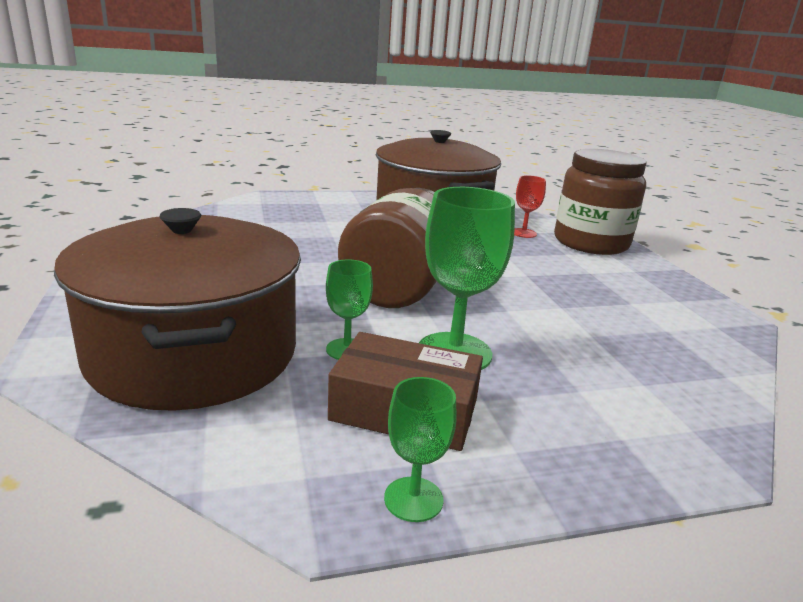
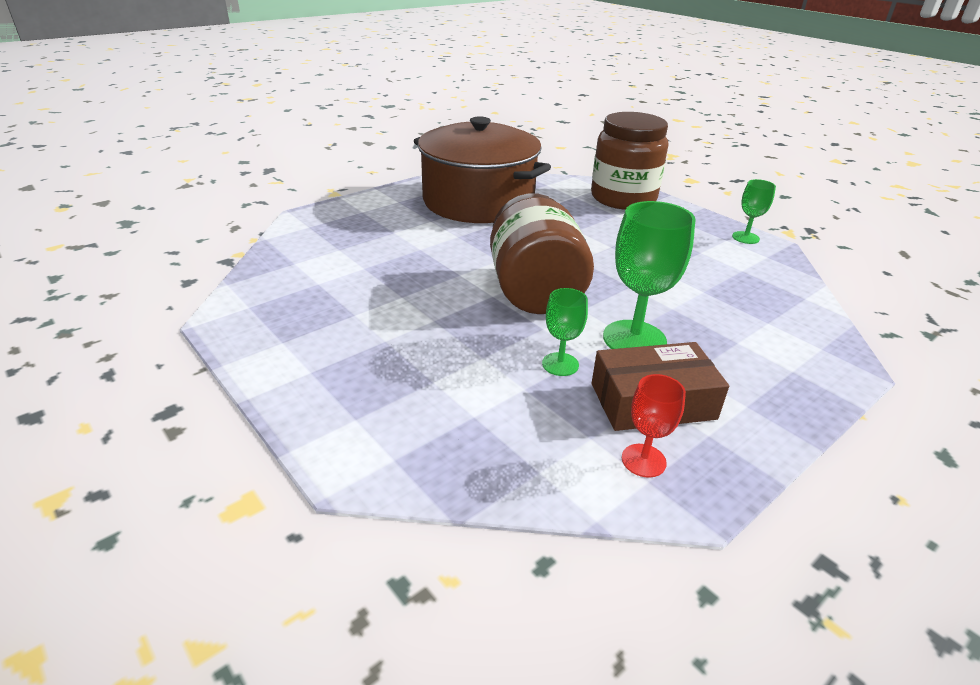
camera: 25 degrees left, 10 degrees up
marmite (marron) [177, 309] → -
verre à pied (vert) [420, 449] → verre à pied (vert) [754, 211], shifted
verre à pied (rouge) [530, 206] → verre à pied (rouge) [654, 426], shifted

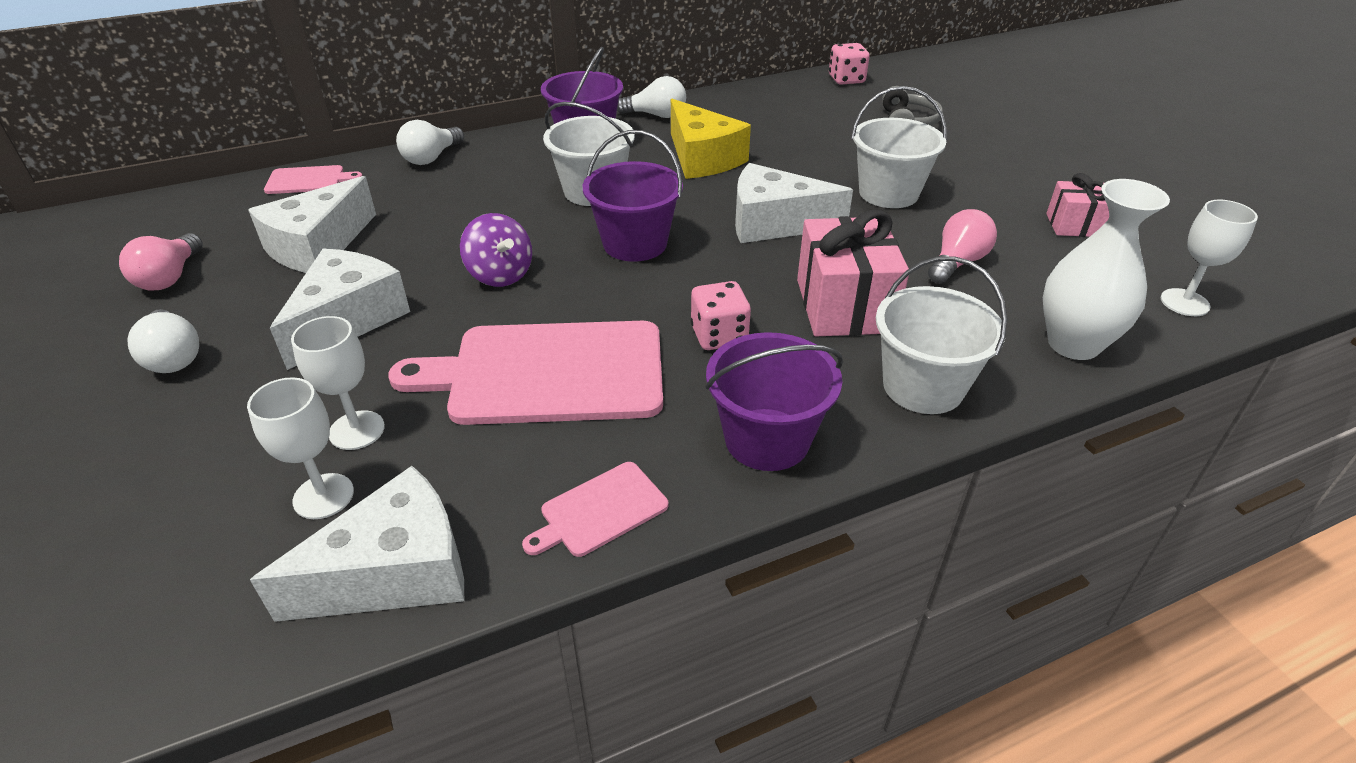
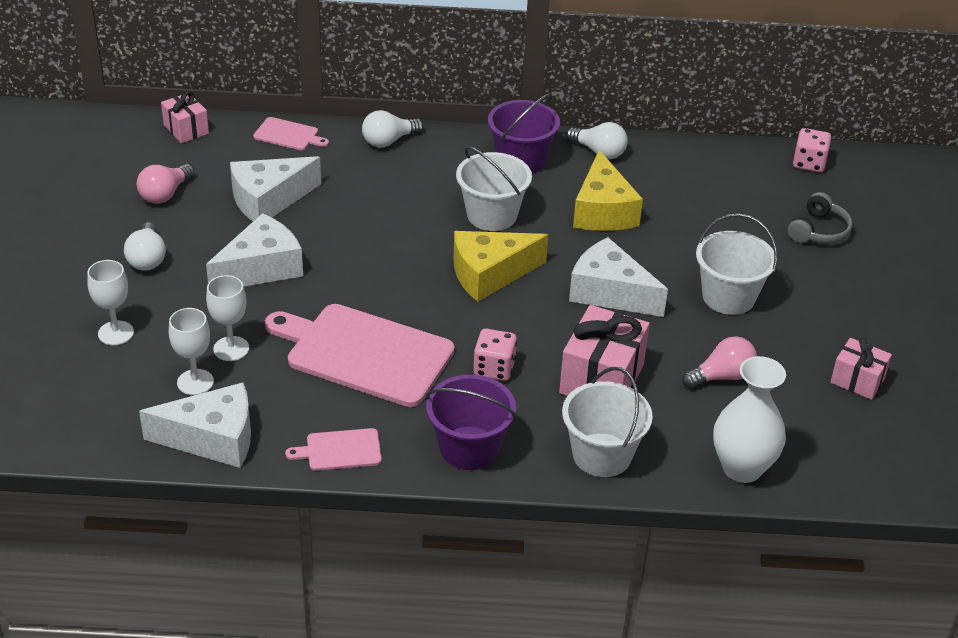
camera: 25 degrees right, 0 degrees up
toupie (violet) [496, 250] → -
- → cadeau (rose) [185, 117]
verre à pied (blanc) [1209, 258] → verre à pied (blanc) [110, 302], shifted
seau (violet) [633, 196] → fromage (jaune) [501, 266]

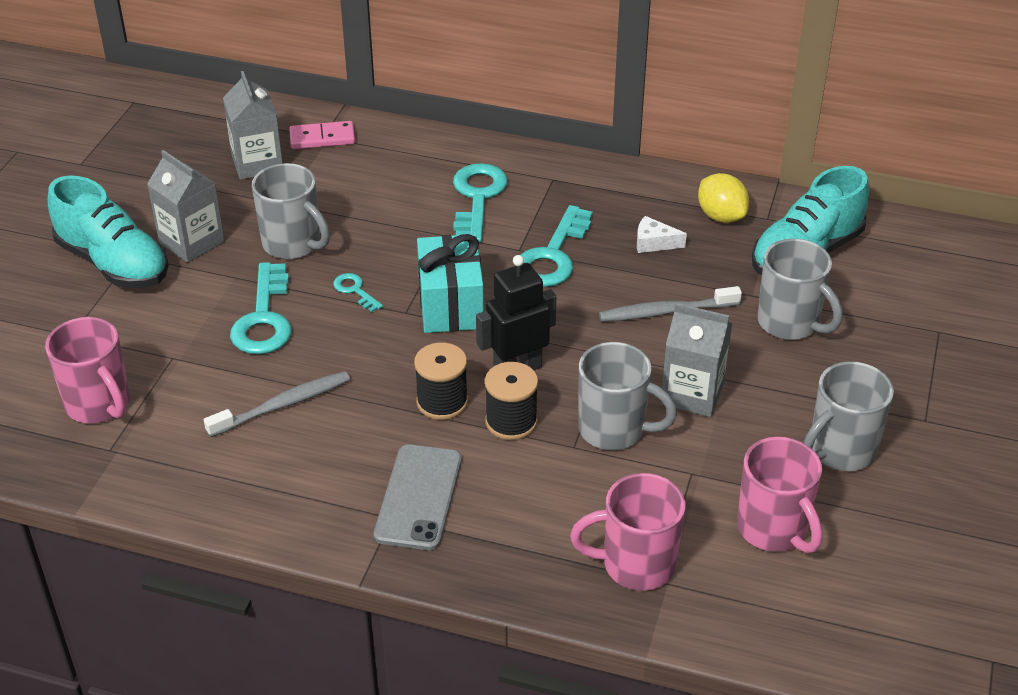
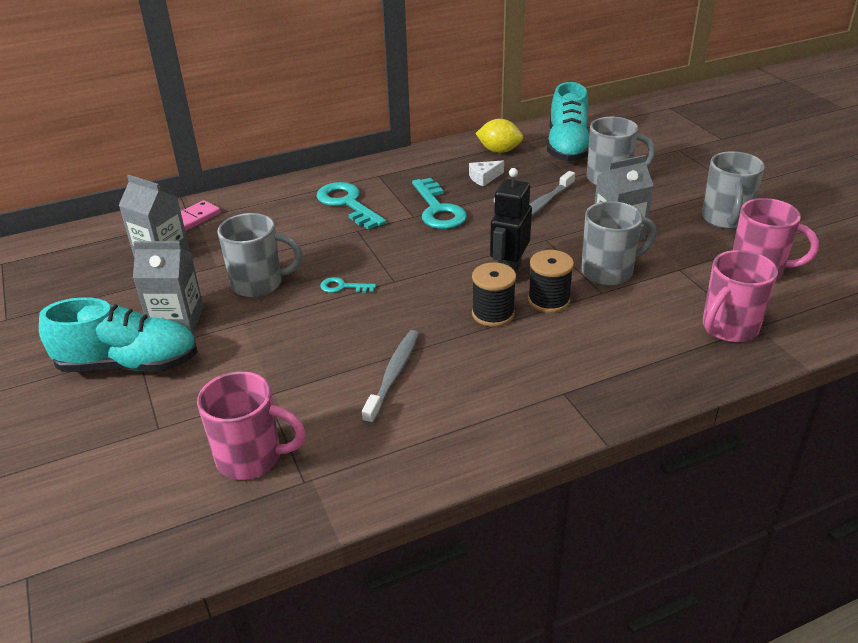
camera: 40 degrees left, 5 degrees down
clé (turquoise) [261, 308] → -
téléphone (gris) [418, 497] → -
cadeau (turquoise) [450, 283] → -

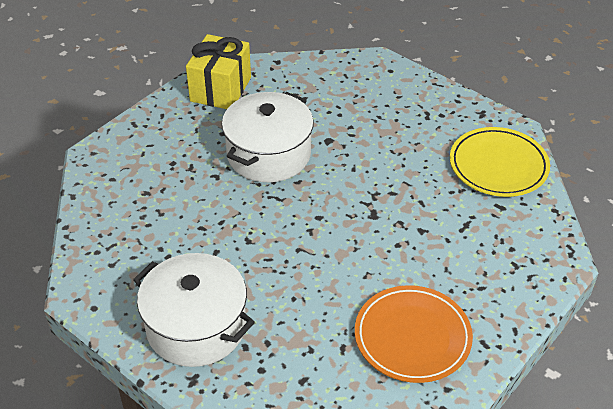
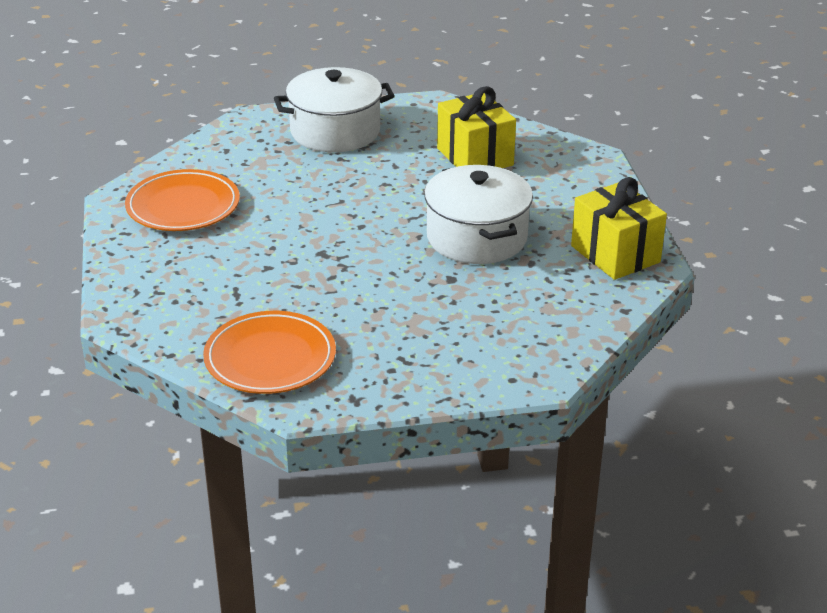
camera: 130 degrees right, 10 degrees down
- → cadeau (jaune) [476, 127]
assiette (jaune) [500, 162] → assiette (orange) [269, 352]

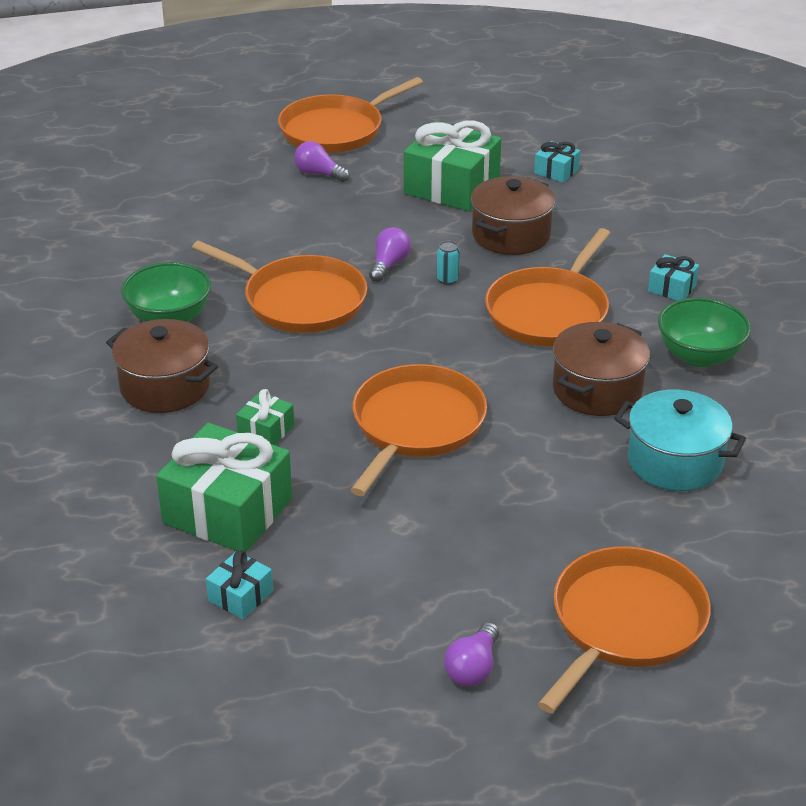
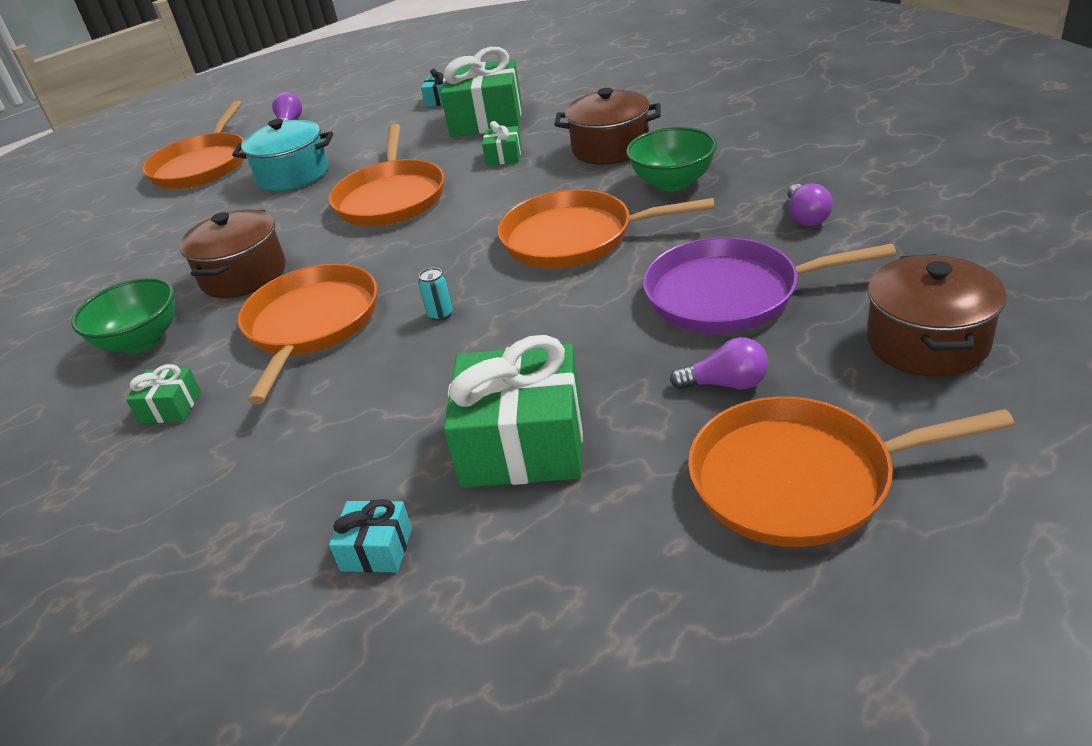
camera: 160 degrees right, 0 degrees up
- → poêle (violet) [769, 285]
ampoule (violet) [390, 254] → ampoule (violet) [810, 205], shifted
marmite (marron) [513, 215] → marmite (marron) [936, 315], shifted
marmite (turquoise) [680, 440] → marmite (turquoise) [282, 155], shifted
cadeau (turquoise) [673, 277] → cadeau (vert) [163, 393]
poêle (orange) [350, 115] → poêle (orange) [851, 471], 120 degrees counterclockwise

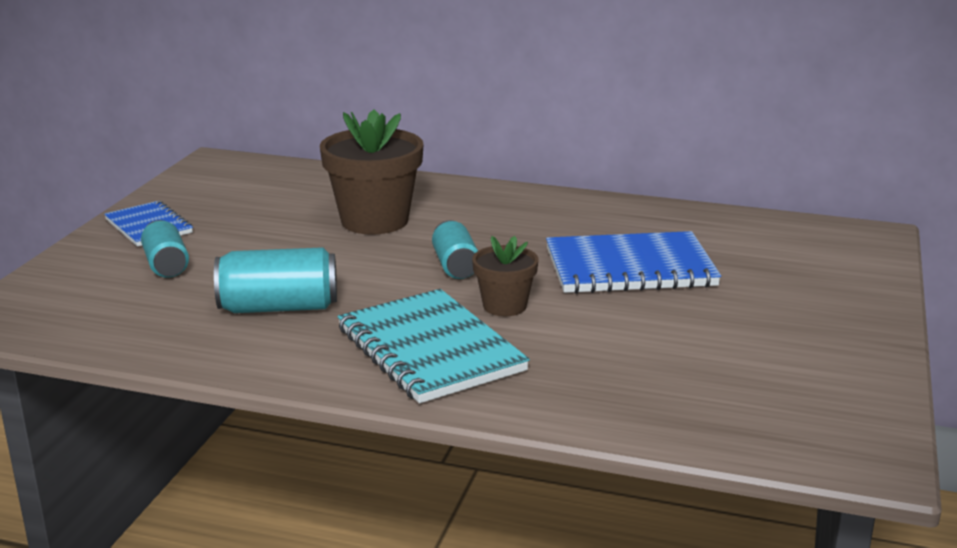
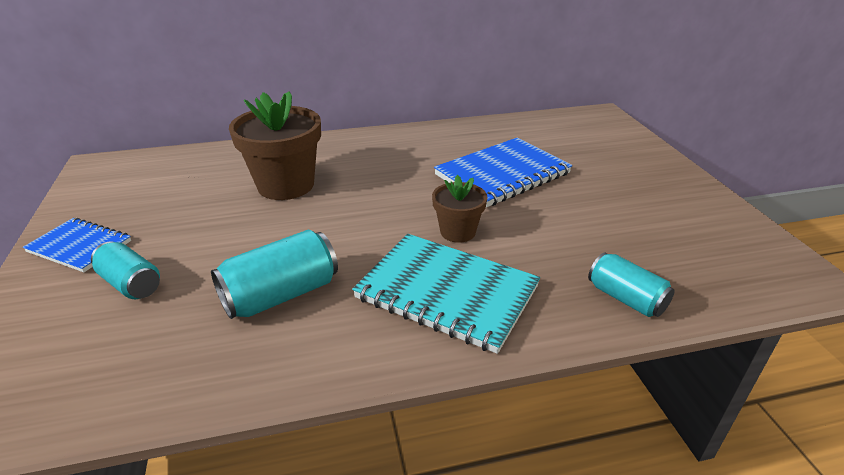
camera: 30 degrees left, 10 degrees up
canette (turquoise) [455, 249] → canette (turquoise) [631, 284], shifted

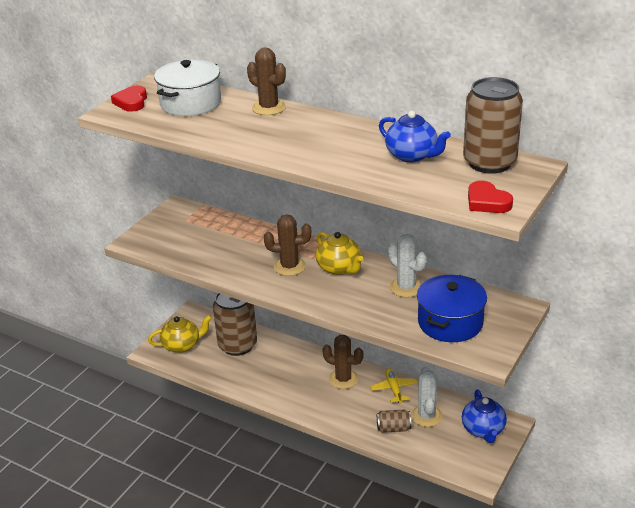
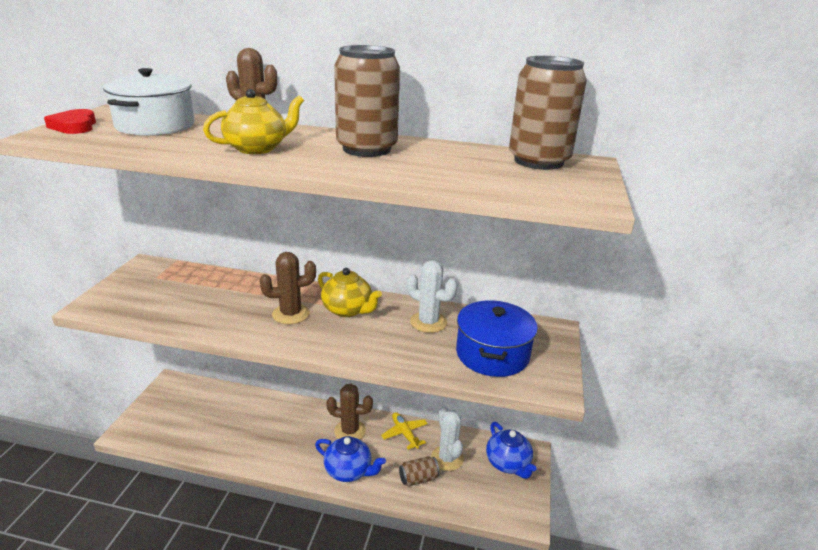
camera: 20 degrees left, 5 degrees down
cœur (rouge) [490, 197] → -
théière (jaune) [180, 334] → théière (jaune) [253, 121], shifted
canette (marron) [235, 324] → canette (marron) [367, 101], shifted
théière (bleu) [415, 136] → théière (bleu) [350, 459], shifted

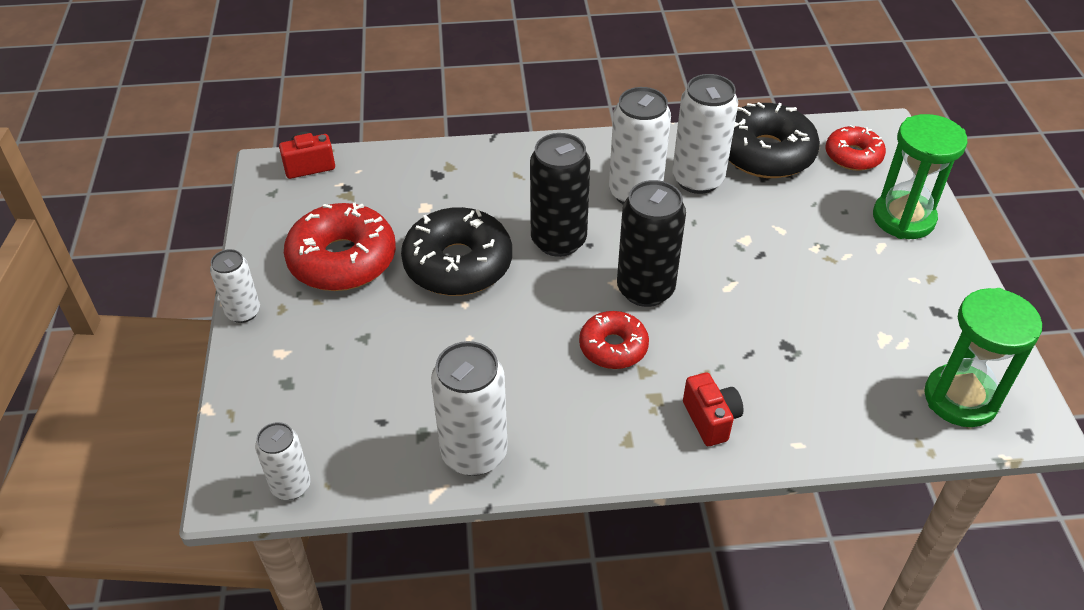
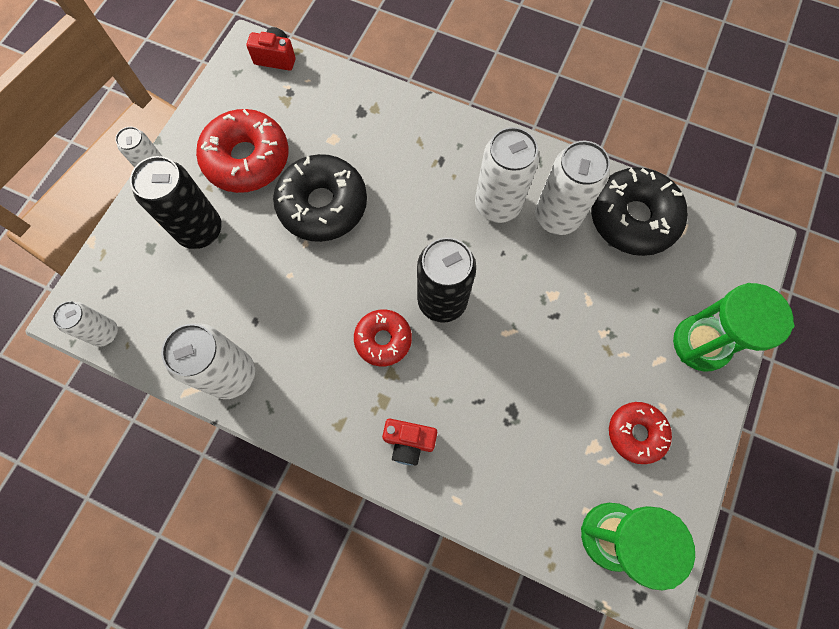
camera: 30 degrees right, 25 degrees up
canette (noir) [560, 195] → canette (noir) [176, 202], shifted
beignet (rouge) [856, 148] → beignet (rouge) [640, 433], shifted
appareil photo (rouge) [713, 409] → appareil photo (rouge) [409, 442], 90 degrees clockwise

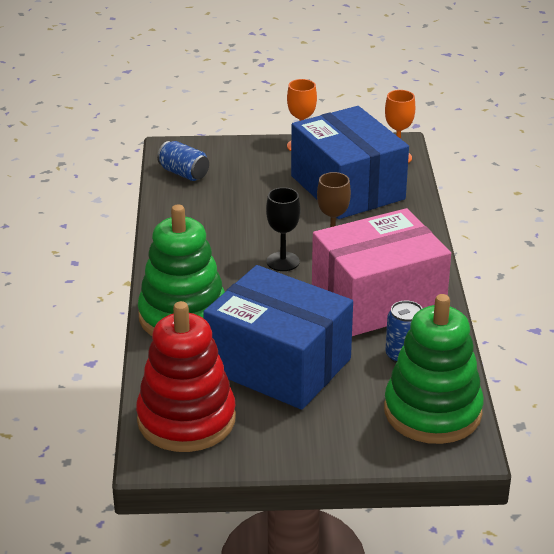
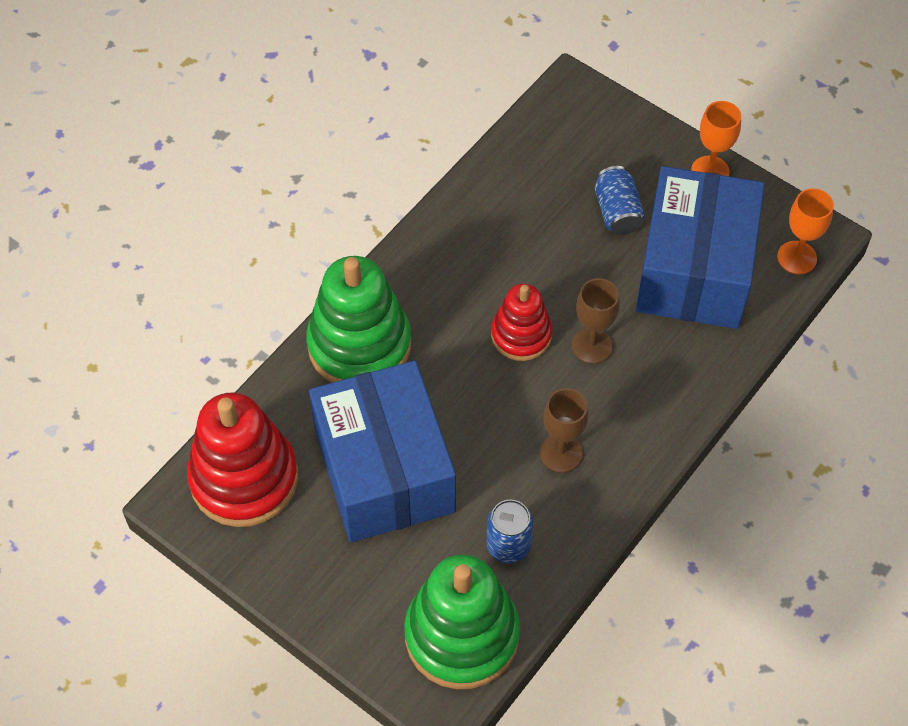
camera: 40 degrees right, 25 degrees up
canette (bleu) [183, 161] → canette (bleu) [620, 200], shifted
verre à pied (noir) [283, 229] → jouet à empiler (rouge) [522, 322]
boîte (rose) [381, 272] → verre à pied (marron) [564, 430]

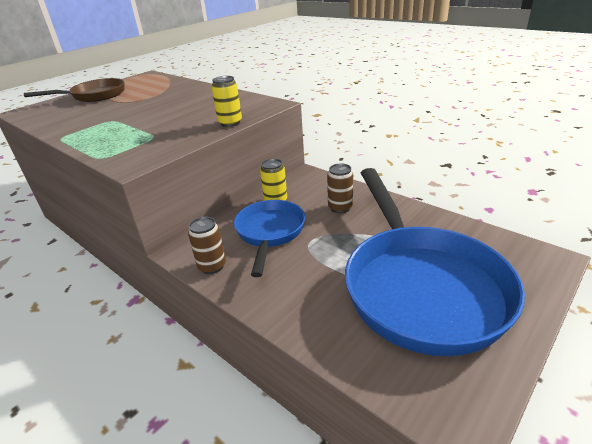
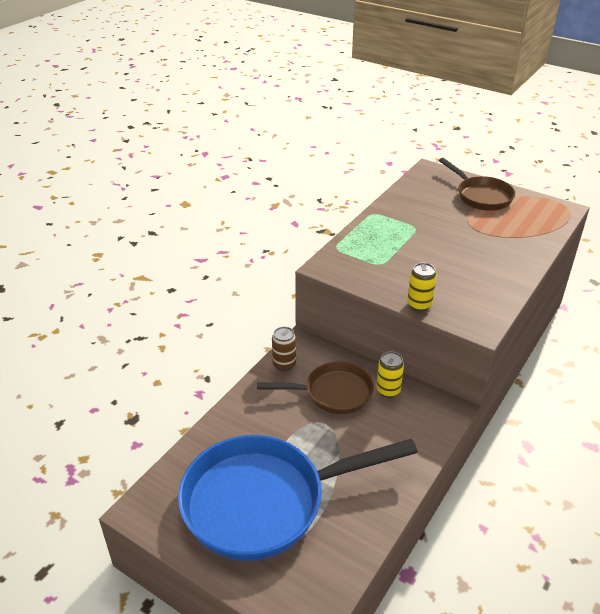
camera: 80 degrees right, 5 degrees up
canette (marron) [340, 188] → -
poêle (bleu) [269, 238] → poêle (marron) [315, 388]

